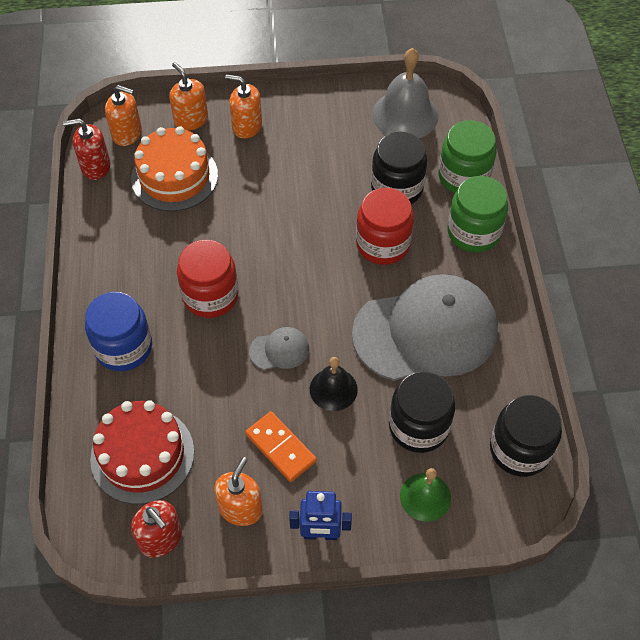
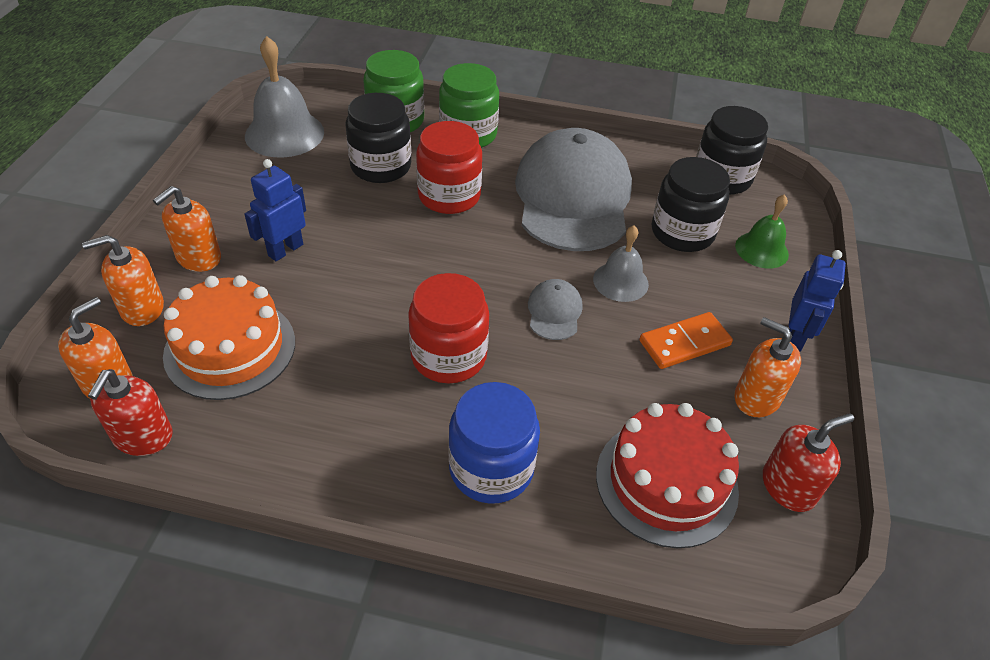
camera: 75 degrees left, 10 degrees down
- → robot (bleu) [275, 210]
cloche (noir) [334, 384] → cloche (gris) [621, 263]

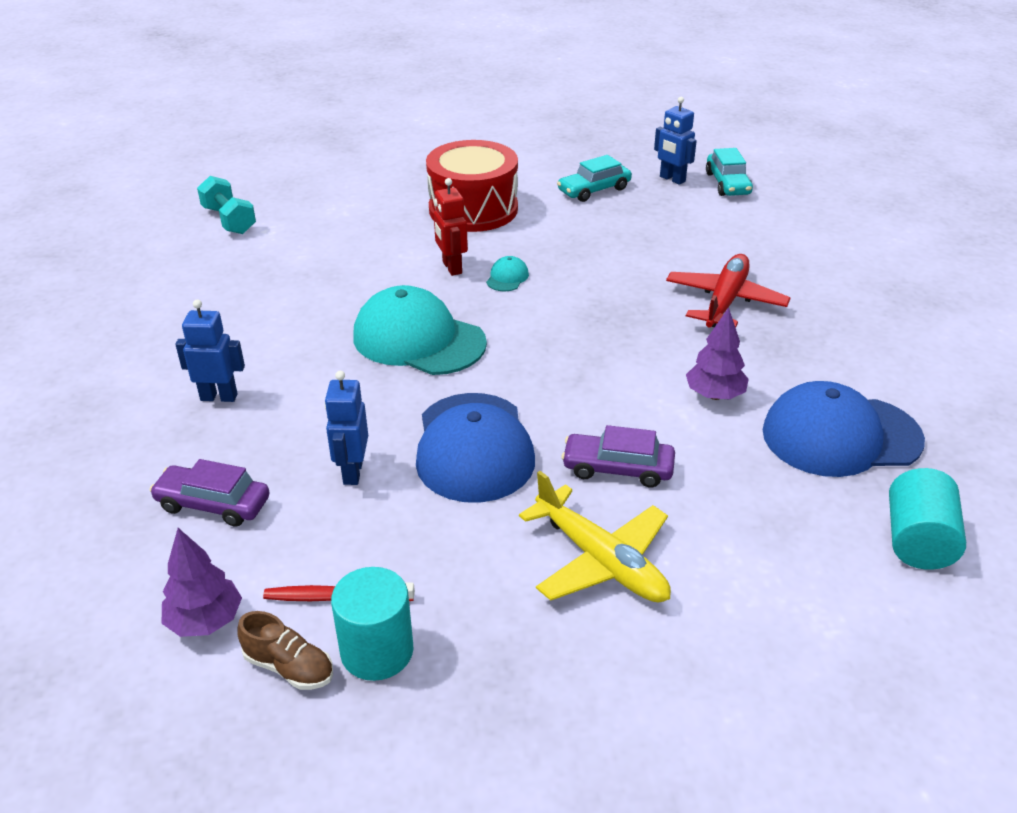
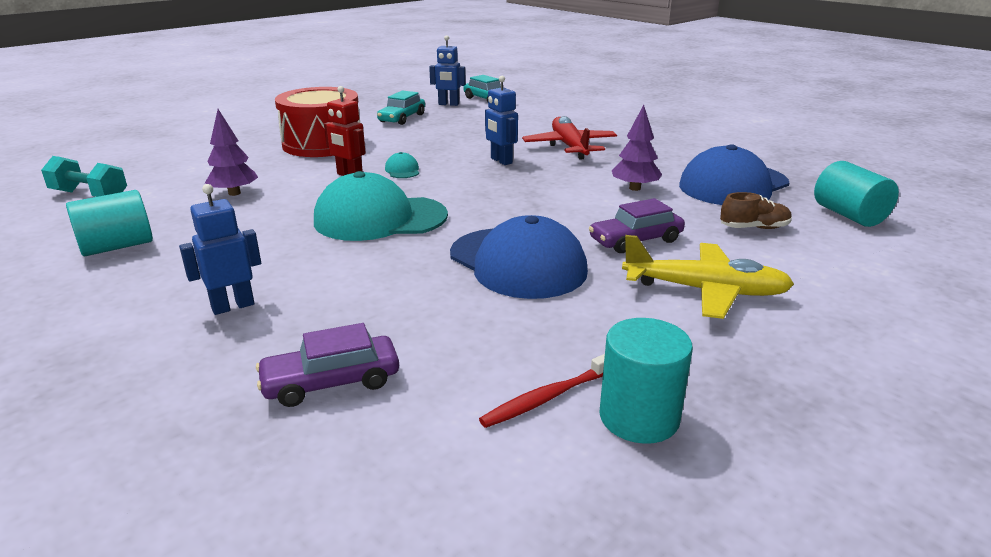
camera: 35 degrees left, 10 degrees down
- → cylindre (turquoise) [109, 223]
arbre (violet) [202, 582] → arbre (violet) [231, 152], shifted
chaussure (marron) [285, 650] → chaussure (marron) [756, 210], shifted
robot (bleu) [346, 428] → robot (bleu) [501, 120], shifted

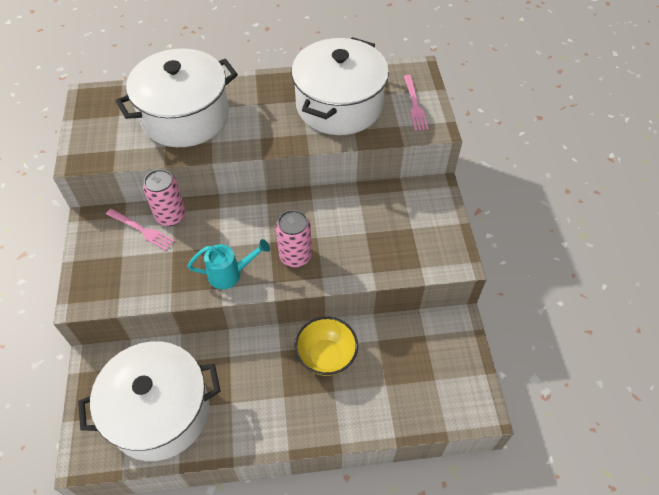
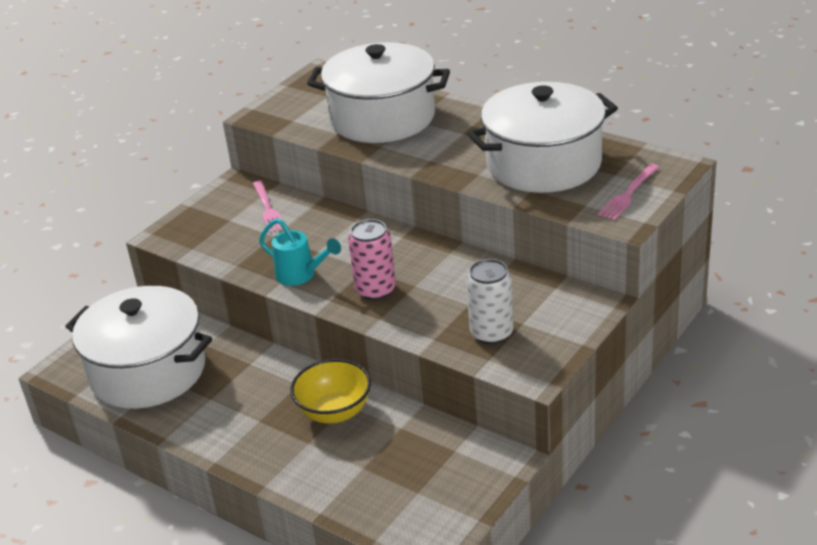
camera: 45 degrees right, 20 degrees down
canette (rose) [164, 197] → -
- → canette (blanc) [490, 301]

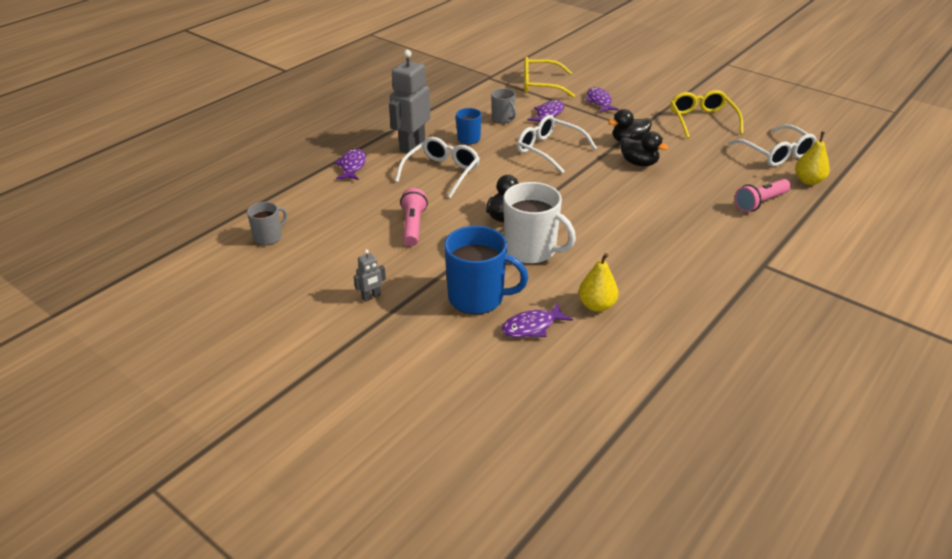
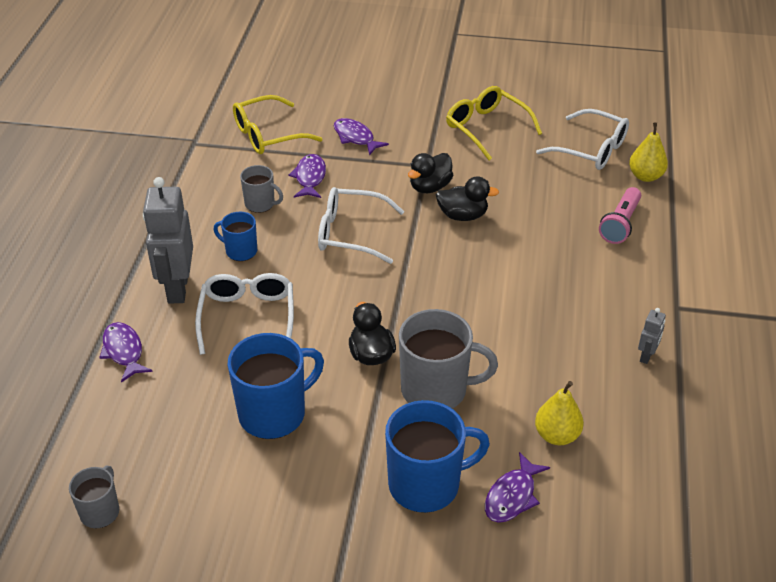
camera: 30 degrees left, 5 degrees up
robot (gris) [370, 276] → robot (gris) [652, 336], shifted
lampe de poche (rose) [414, 217] → tasse (bleu) [276, 386]
tasse (blanc) [540, 223] → tasse (gris) [448, 359]

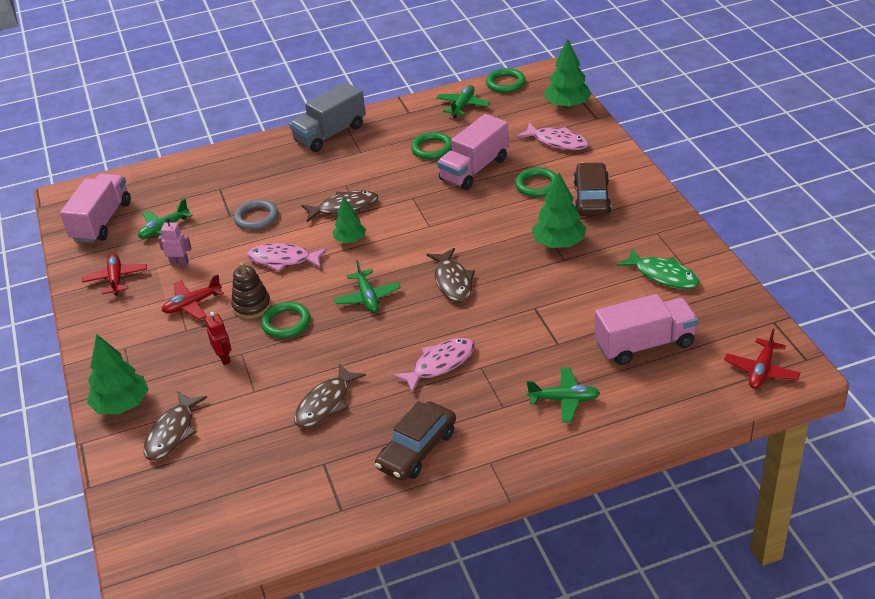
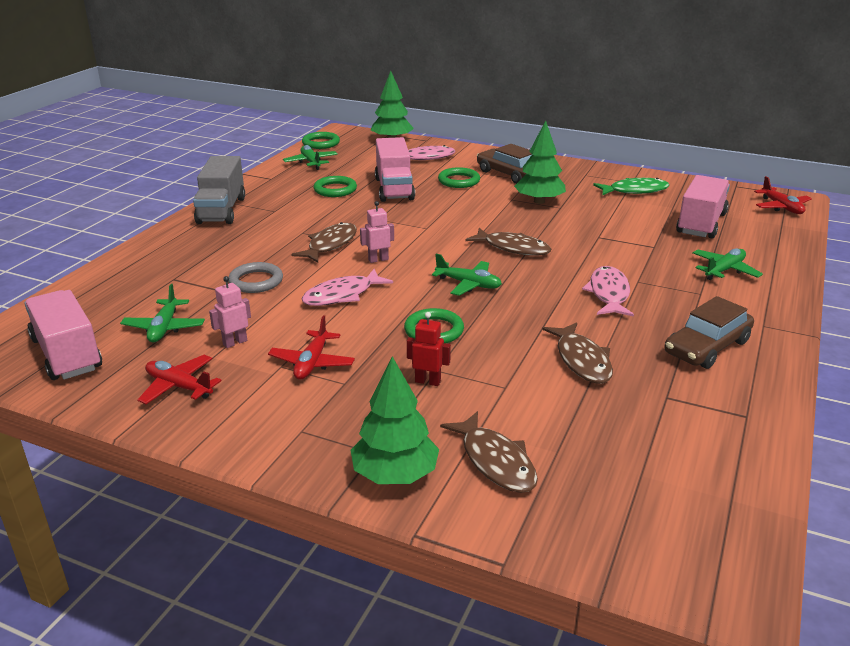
camera: 50 degrees left, 10 degrees down
jouet à empiler (marron) [251, 290] → -
arbre (vert) [349, 220] → robot (rose) [377, 232]
voiture (marron) [415, 441] → voiture (marron) [709, 332], 60 degrees clockwise

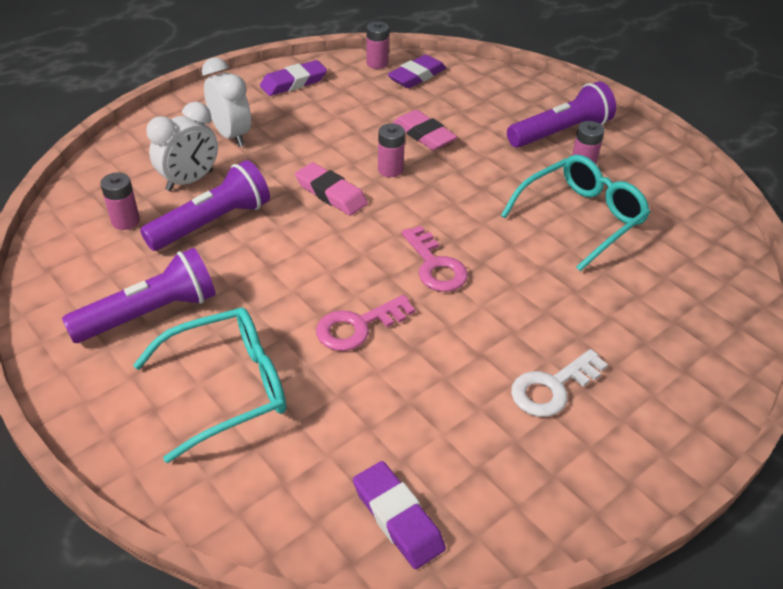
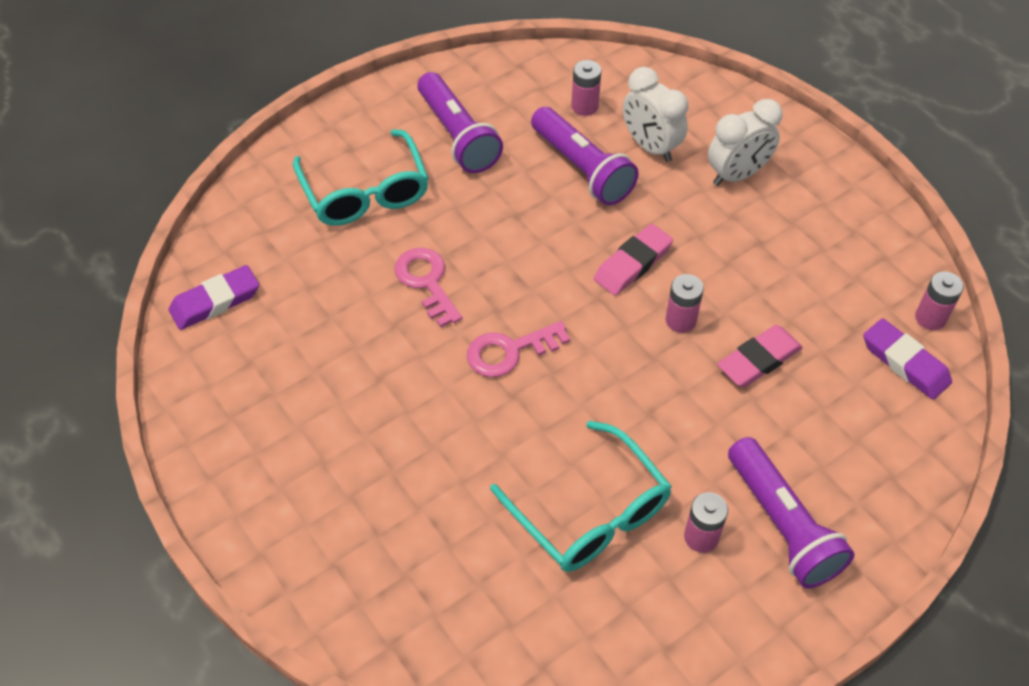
camera: 95 degrees right, 10 degrees up
gomme (violet) [293, 78] → -
clé (blanc) [559, 383] → -

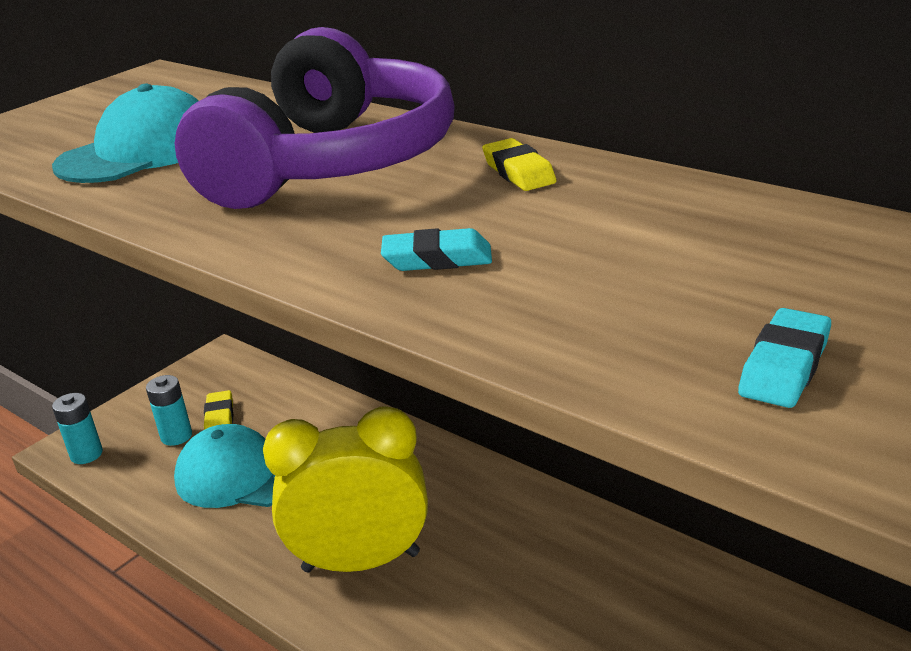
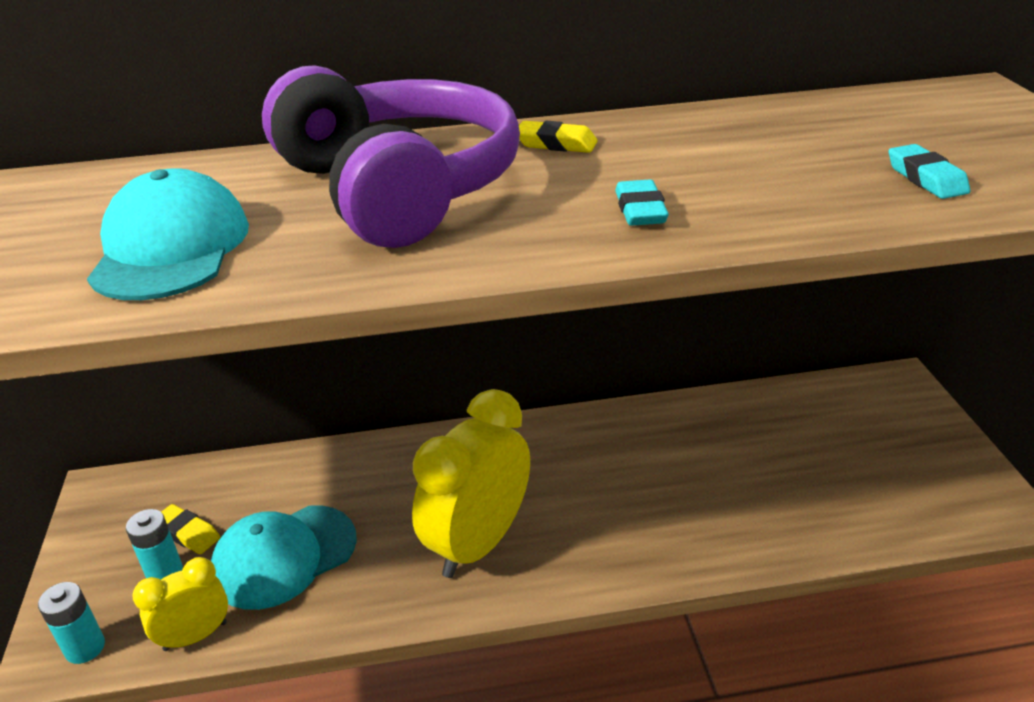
camera: 50 degrees left, 5 degrees up
- → réveil (jaune) [180, 604]
gomme (turquoise) [436, 249] → gomme (turquoise) [642, 202], 45 degrees counterclockwise

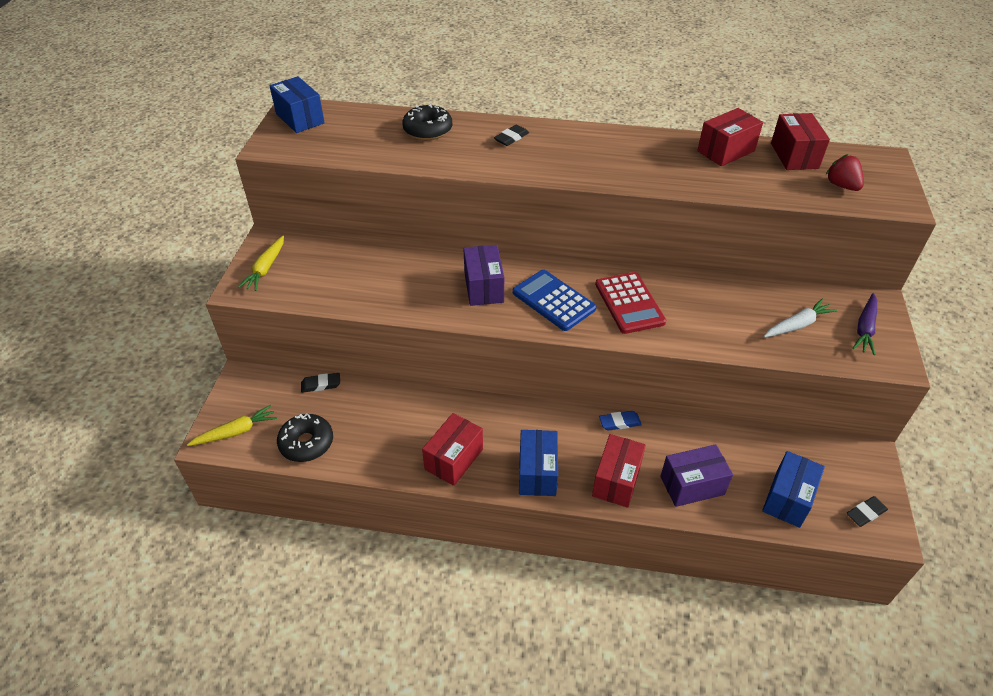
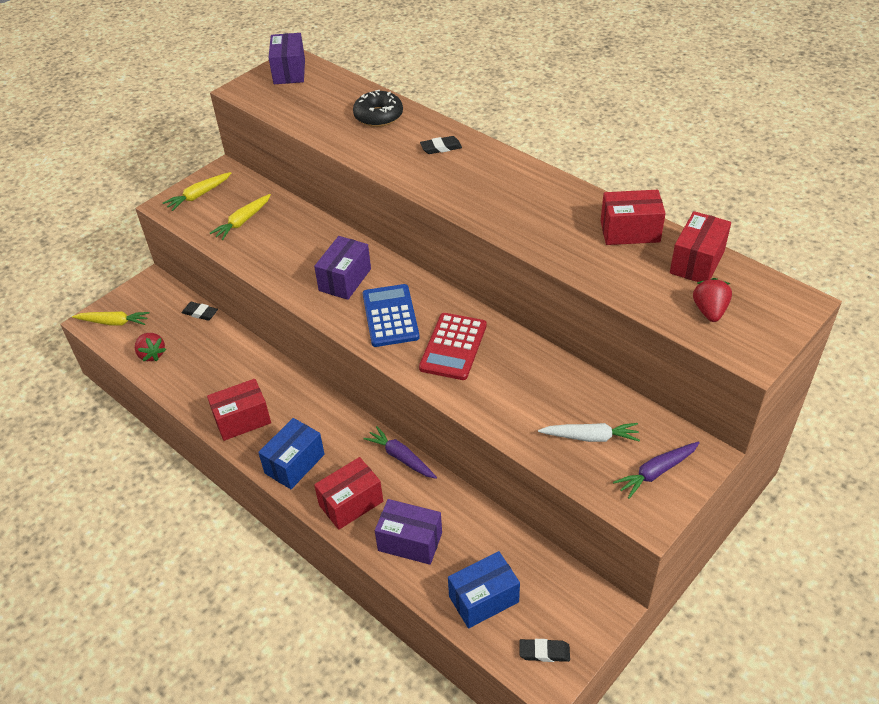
camera: 35 degrees right, 0 degrees up
- → carotte (jaune) [240, 217]
beignet (noir) [305, 437] → fraise (rouge) [150, 347]
gomme (bleu) [620, 421] → carotte (violet) [400, 452]
boîte (bleu) [297, 104] → boîte (violet) [286, 58]

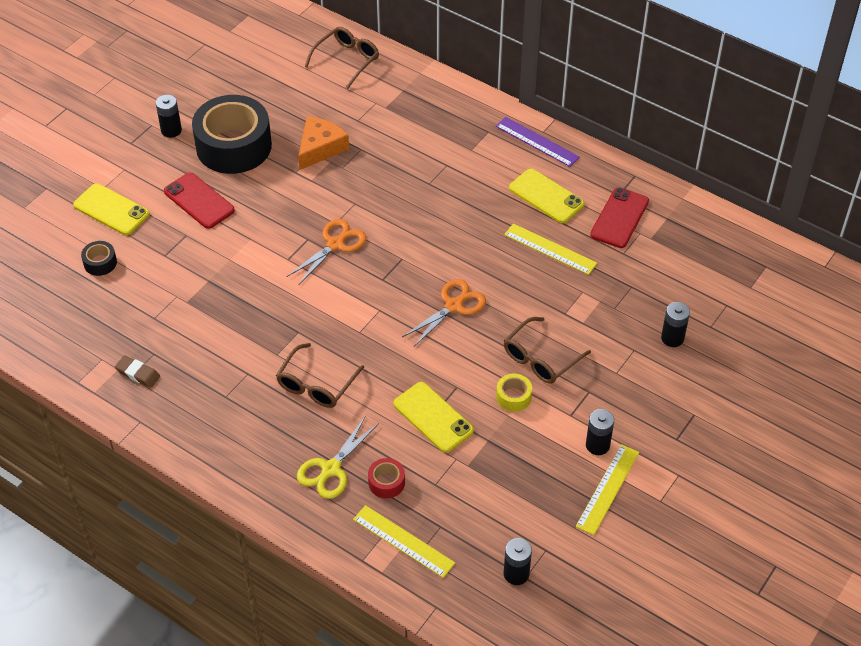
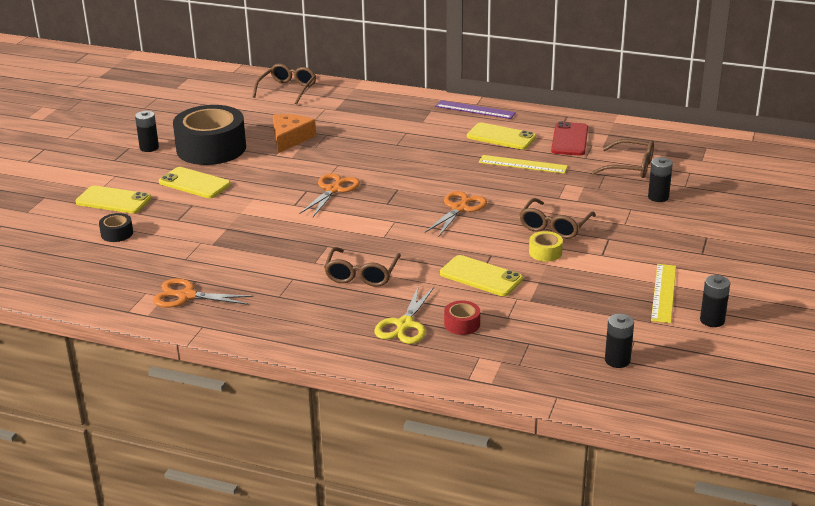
camera: 15 degrees left, 20 degrees down
règle (jaune) [404, 541] → -
- → lunettes (marron) [623, 158]
pile (noir) [600, 432] → pile (noir) [715, 301], shifted
gomme (marron) [137, 371] → ciseaux (orange) [203, 293]
téléphone (rouge) [199, 201] → téléphone (jaune) [195, 182]

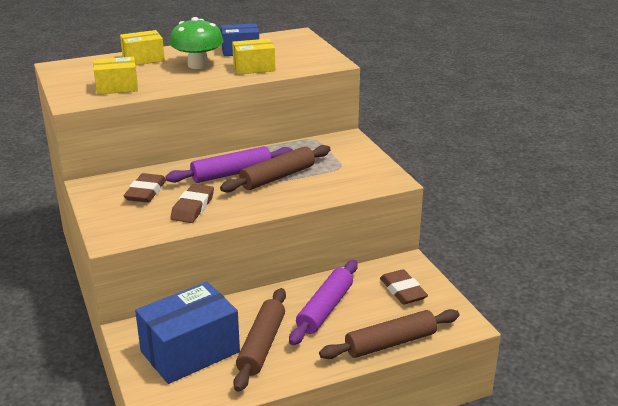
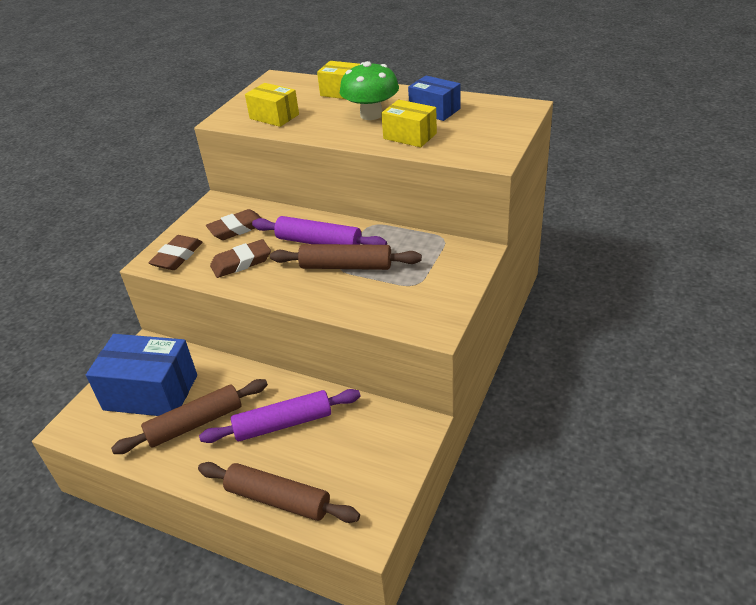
camera: 50 degrees right, 10 degrees up
gomme (marron) [404, 286] → gomme (marron) [175, 252], shifted

